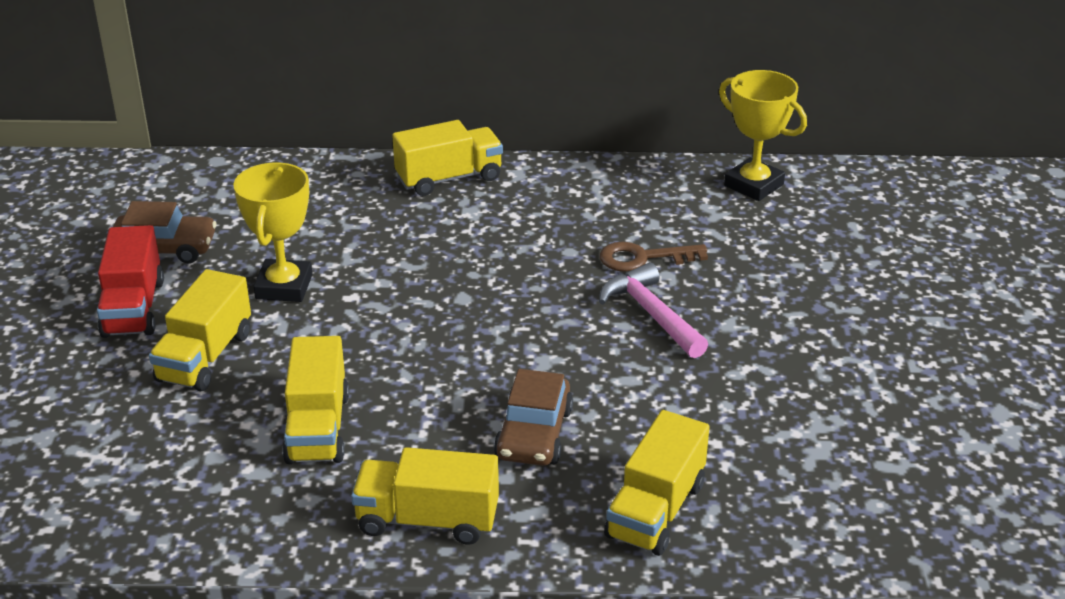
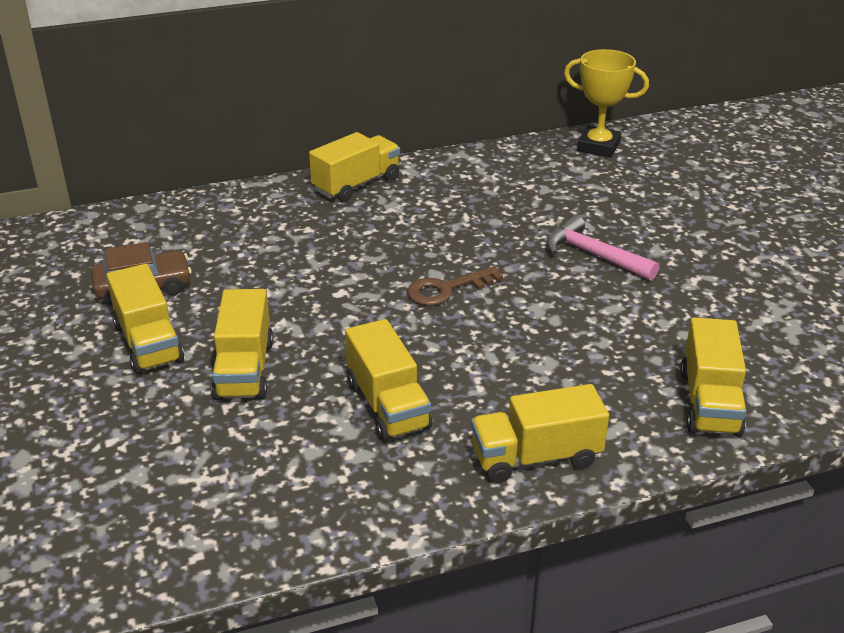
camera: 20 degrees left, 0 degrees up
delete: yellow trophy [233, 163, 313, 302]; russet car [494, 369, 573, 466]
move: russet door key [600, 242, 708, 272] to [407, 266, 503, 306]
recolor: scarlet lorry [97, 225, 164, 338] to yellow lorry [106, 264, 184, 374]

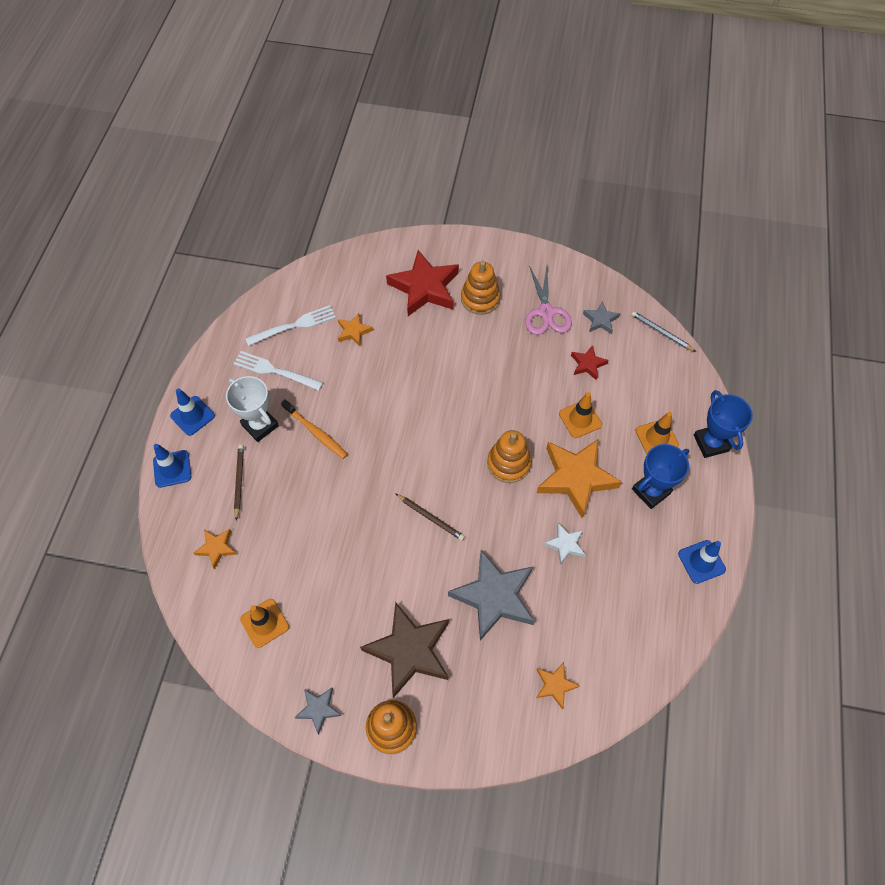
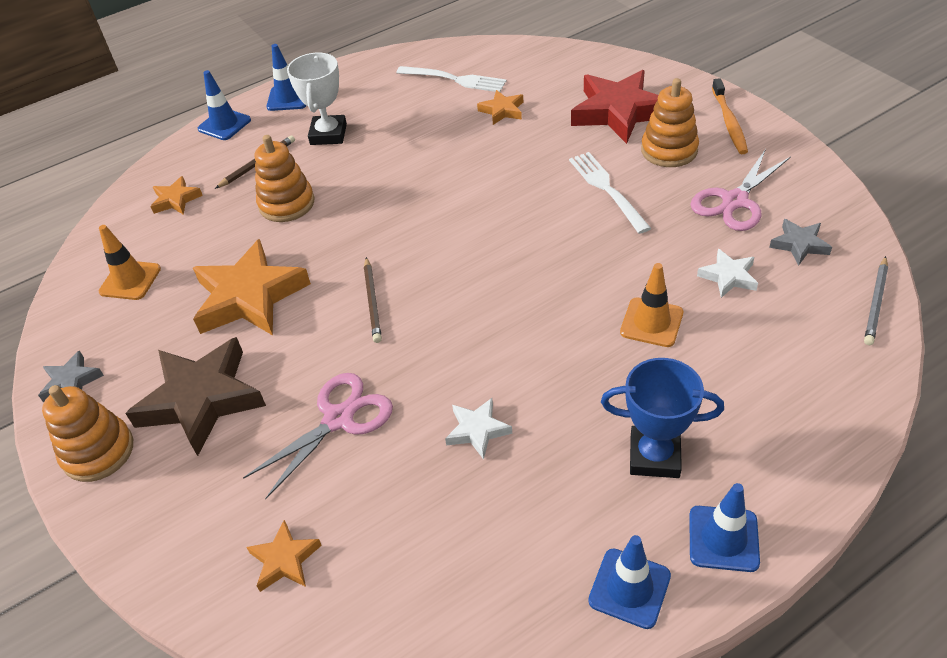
camera: 50 degrees right, 15 degrees down
delete: cobalt trophy [694, 390, 753, 458]; orange safety cone [636, 412, 679, 454]
insert: cobalt safety cone [689, 483, 760, 572]
move: snow-white table fork [233, 351, 323, 391] to [569, 152, 651, 234]; orange dental brush [281, 399, 348, 459] to [712, 78, 748, 154]; orange stacking rings [487, 430, 531, 483] to [255, 135, 315, 222]; orange star [537, 439, 622, 518] to [193, 239, 311, 335]
replace: gray star [448, 550, 534, 641] to pink shears [243, 373, 393, 499]
recolor: scarlet star [571, 345, 609, 380] to snow-white star [697, 249, 758, 298]
rotate: gray wooden pencil [631, 311, 696, 352] = [864, 256, 888, 345] 150 degrees counterclockwise

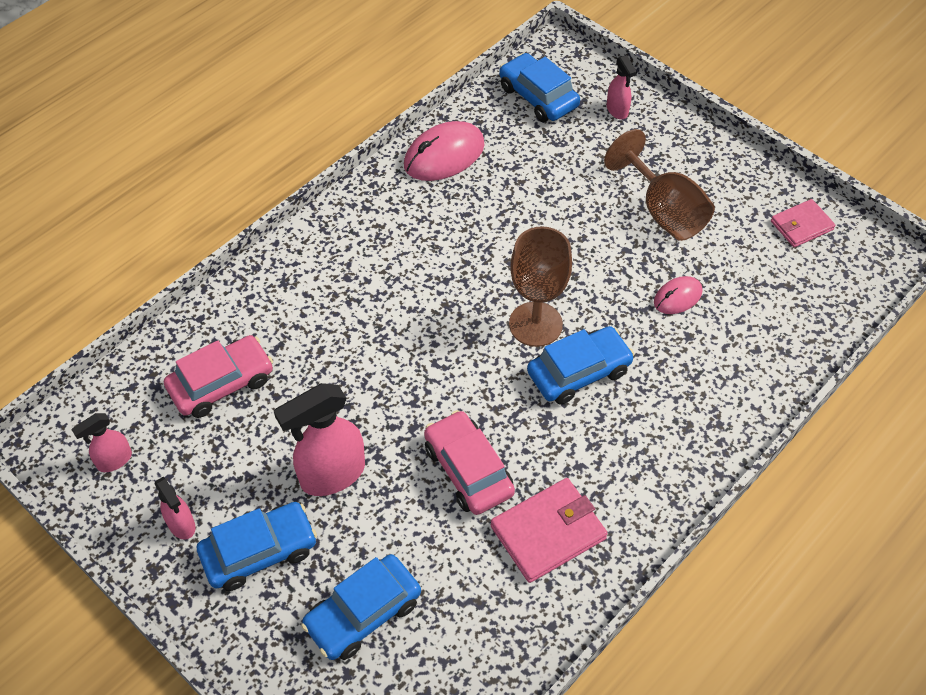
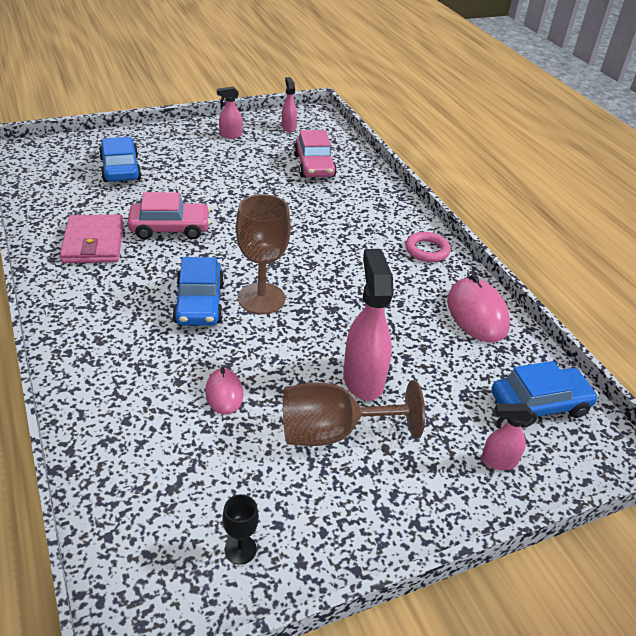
camera: 110 degrees right, 15 degrees down
delete: cobalt car [197, 502, 317, 591]
insert: pink ring [405, 232, 451, 262]
move: pink sprayer [274, 383, 365, 496] to [343, 249, 394, 401]
replace: pink wallet [771, 199, 836, 247] to ebony goblet [222, 494, 259, 565]

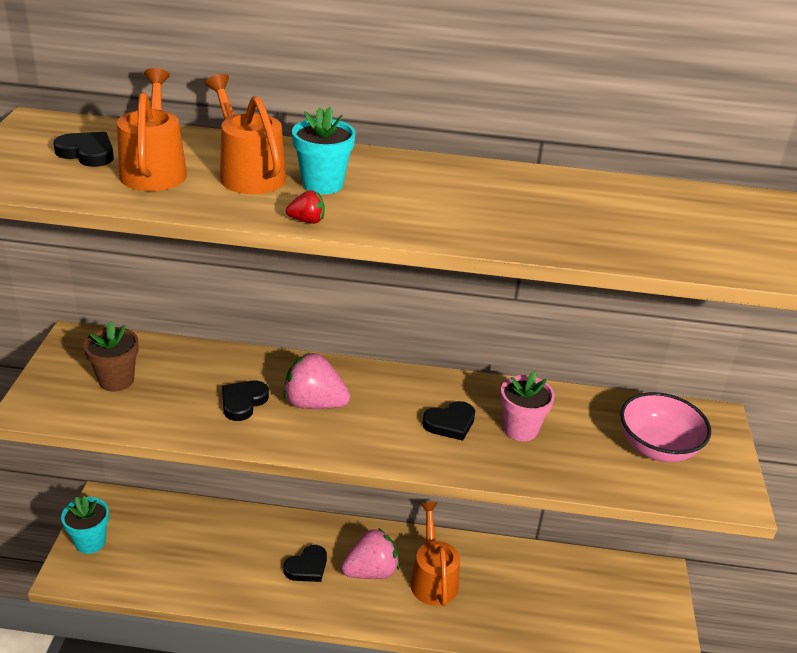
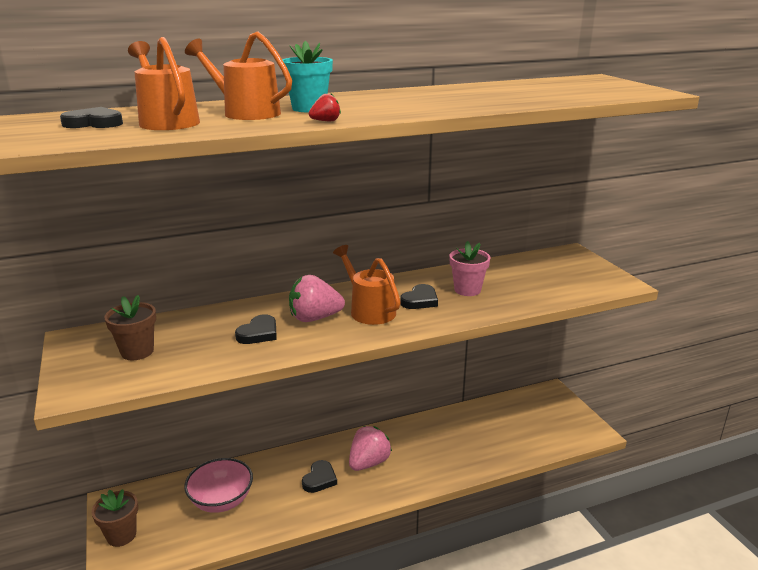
camera: 25 degrees left, 10 degrees down
move: pink deep dish [620, 392, 711, 462] to [184, 458, 253, 513]; orange watering can [410, 502, 460, 606] to [333, 245, 401, 325]
recolor: aqua potted plant [61, 495, 109, 554] to russet potted plant [92, 489, 138, 547]
rotate: ebony heart shape [222, 381, 269, 421] = [235, 314, 277, 344] 150 degrees counterclockwise

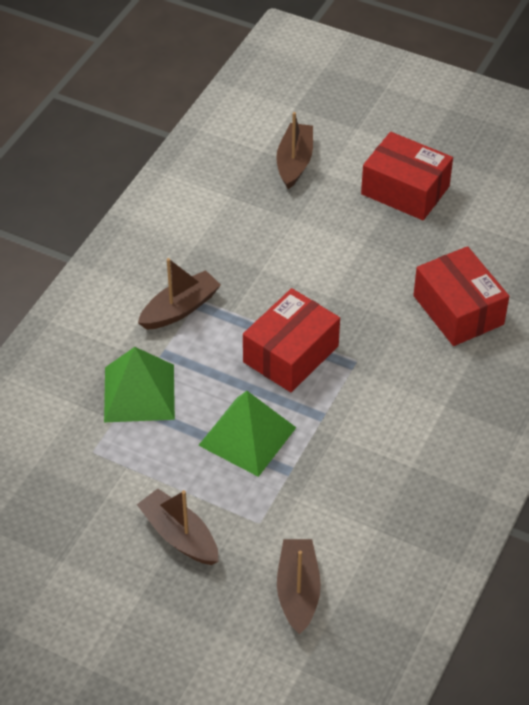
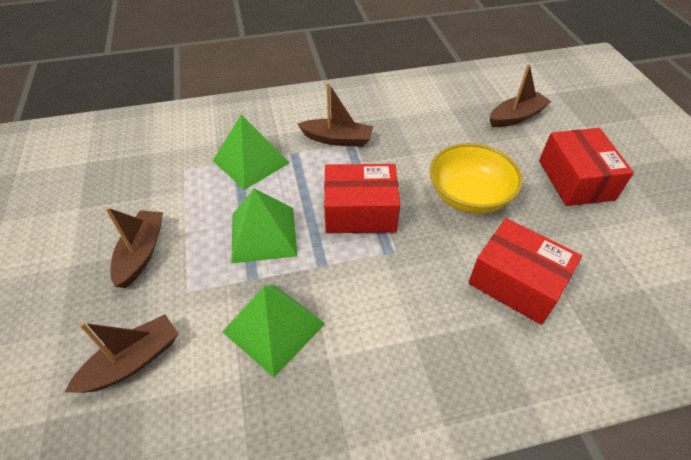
camera: 50 degrees right, 0 degrees up
insert: yellow deep dish [430, 143, 523, 214]; emerald solid pyramid [223, 284, 325, 377]
rotate: scarlet parcel [413, 246, 509, 346] = [468, 218, 582, 325] 75 degrees counterclockwise

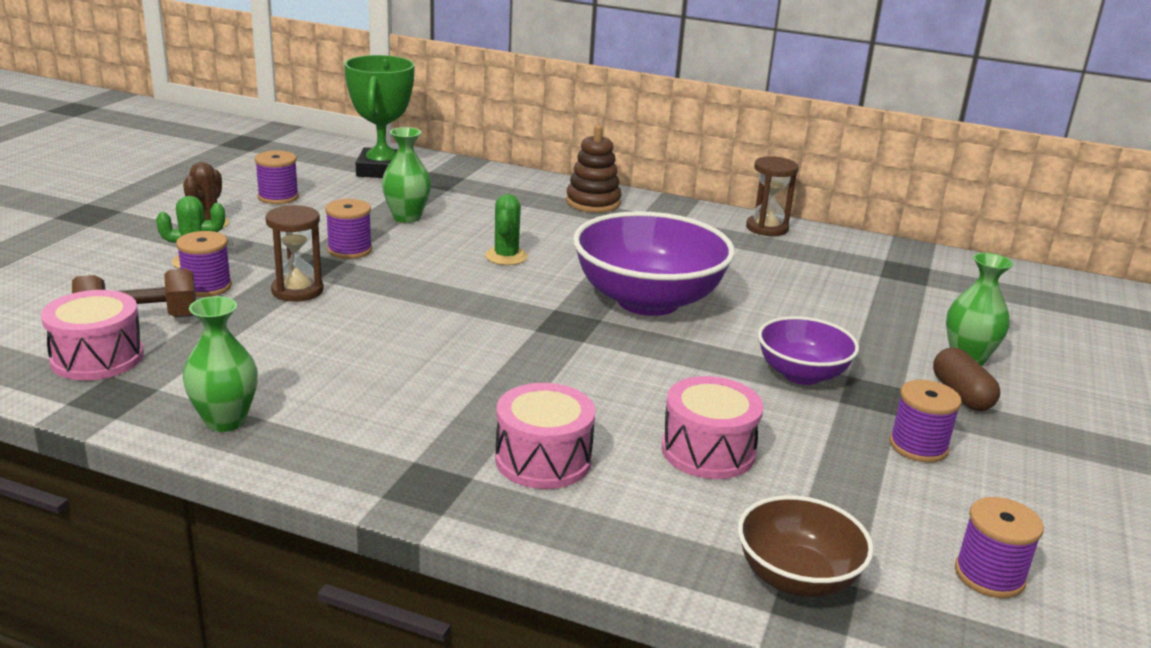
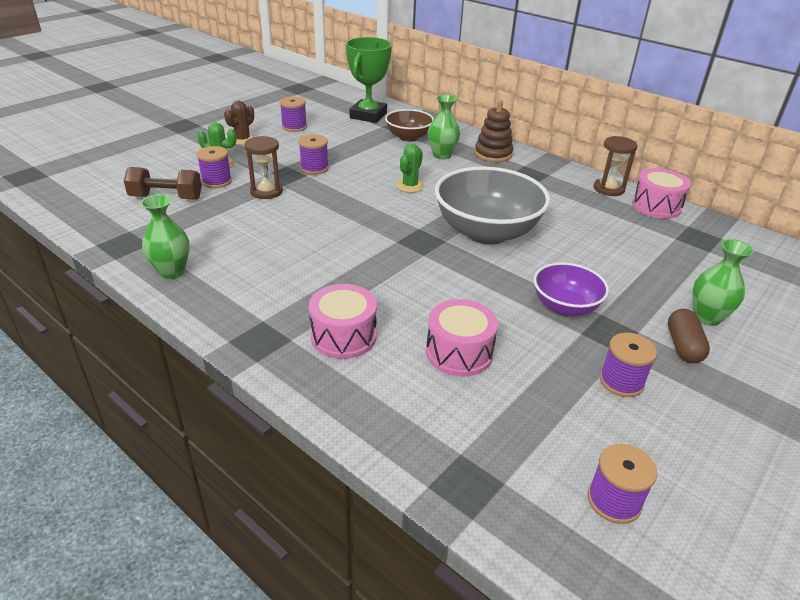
camera: 20 degrees right, 10 degrees up
move: emerald vase [382, 127, 431, 223] to [428, 95, 460, 159]; pink snare drum [41, 290, 144, 380] to [632, 168, 691, 219]; russet deep dish [738, 495, 874, 598] to [385, 109, 434, 142]
recolor: violet deep dish [573, 211, 735, 316] to gray deep dish [435, 167, 550, 244]

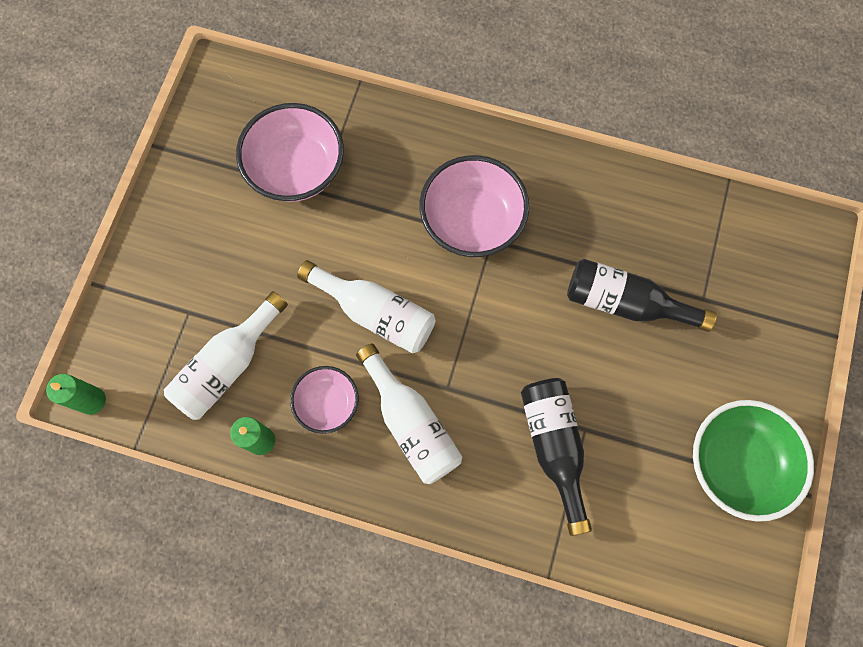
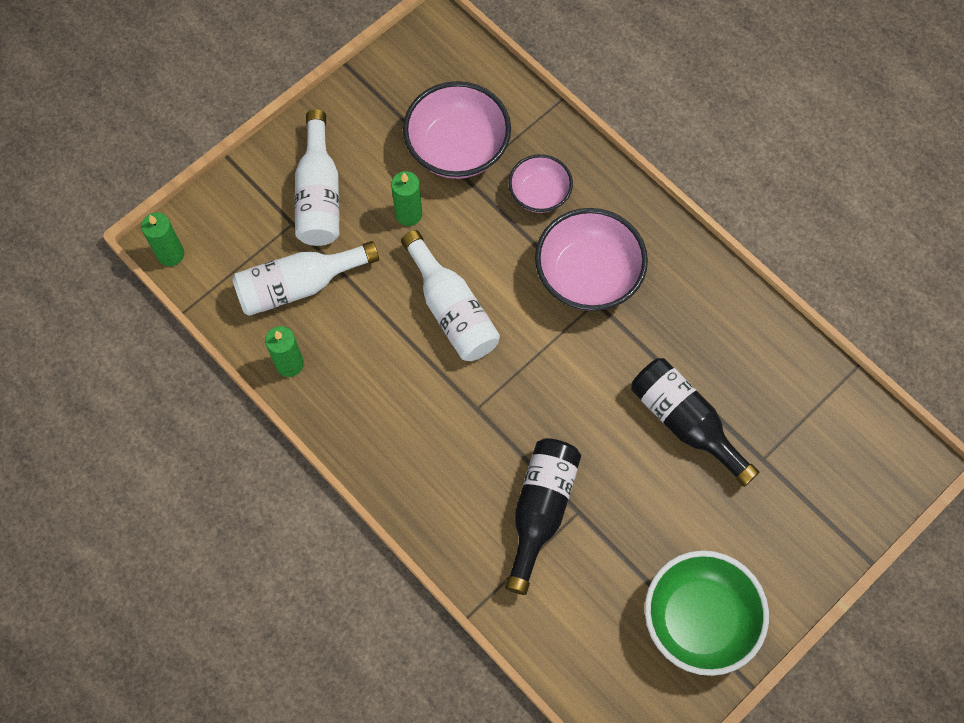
camera: 30 degrees right, 5 degrees down
insert: emerald candle [391, 171, 422, 226]
move: snow-white bottle [356, 343, 462, 484] to [295, 109, 340, 246]; pink deep dish [290, 366, 359, 434] to [508, 154, 573, 213]

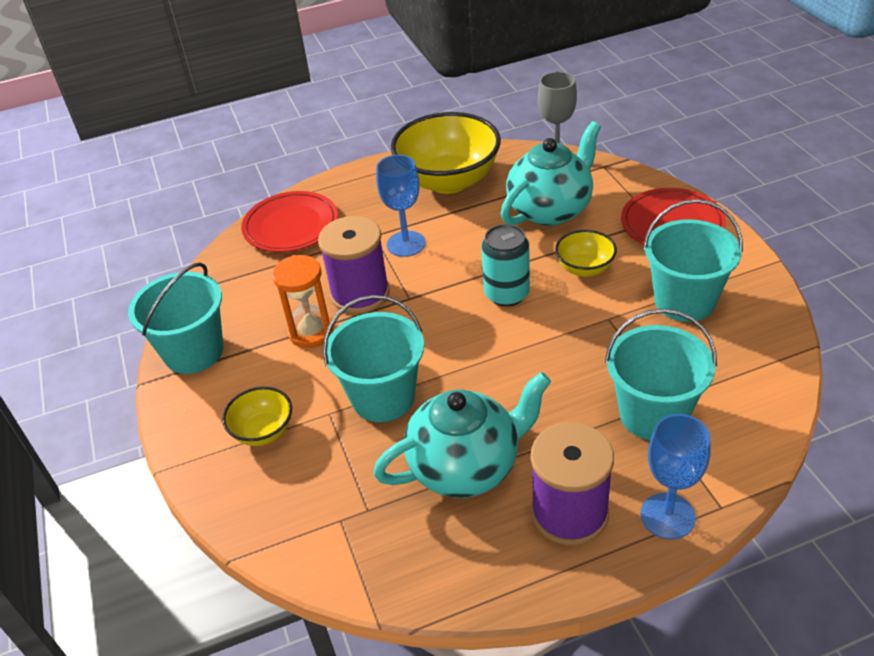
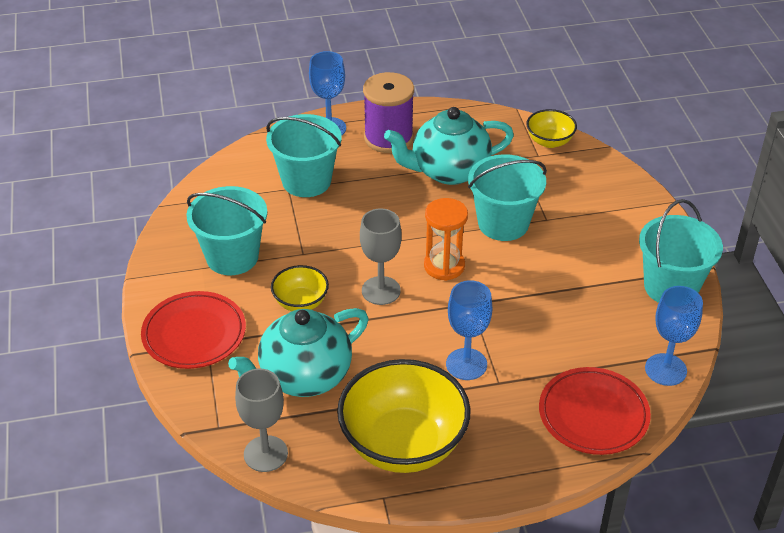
camera: 175 degrees left, 0 degrees up
delete: violet spool [318, 216, 390, 314]
insert: cobalt goblet [645, 286, 703, 386]
move: orange sand timer [272, 255, 334, 348] to [424, 198, 468, 281]; yellow deep dish [222, 387, 292, 446] to [526, 109, 577, 148]
replace: aqua soda can [481, 224, 530, 307] to gray goblet [360, 209, 402, 305]

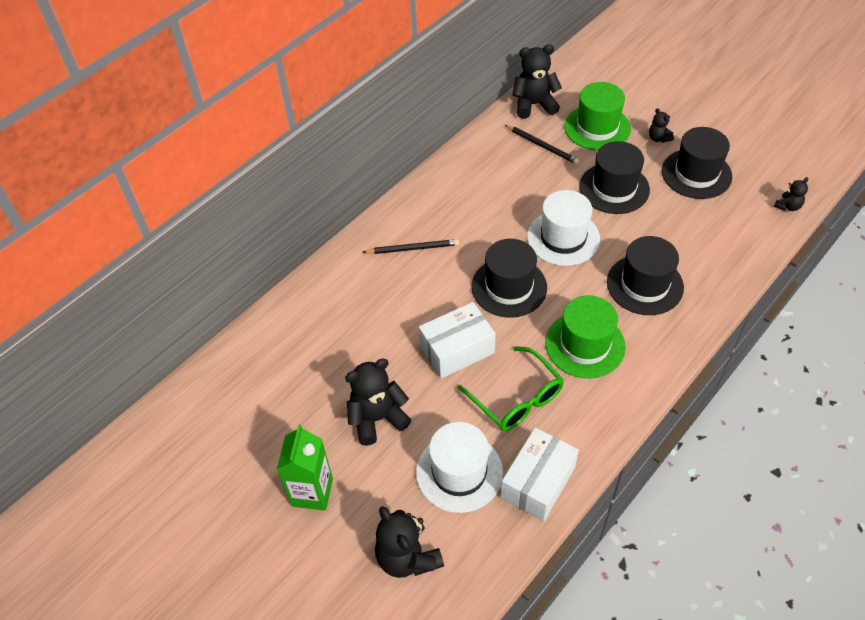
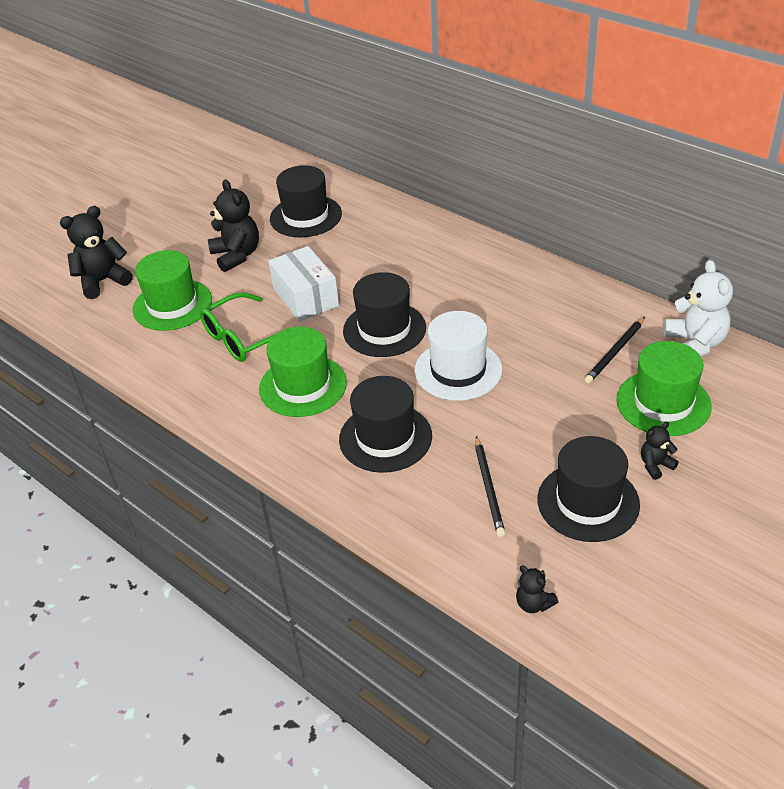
camera: 90 degrees right, 10 degrees down
delete: emerald carton [277, 425, 333, 510]; snow-white parcel [501, 427, 579, 522]
move: ebony hat [579, 141, 650, 214] to [270, 165, 342, 237]; ebony wooden pencil [363, 239, 459, 254] to [475, 436, 505, 537]
recolor: ebony stuffed bear [512, 44, 562, 119] to snow-white stuffed bear [664, 260, 733, 356]; snow-white hat [416, 422, 503, 513] to emerald hat [132, 250, 212, 331]

